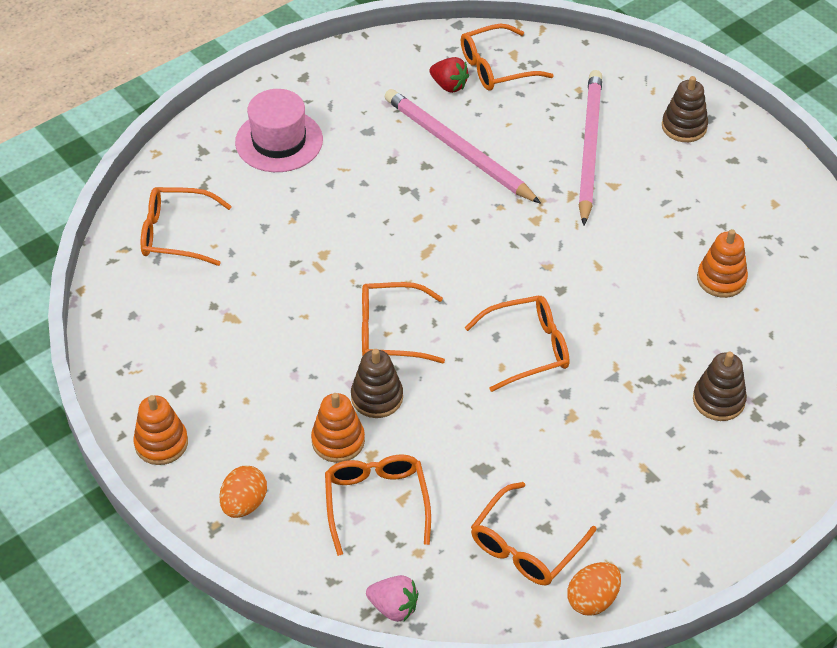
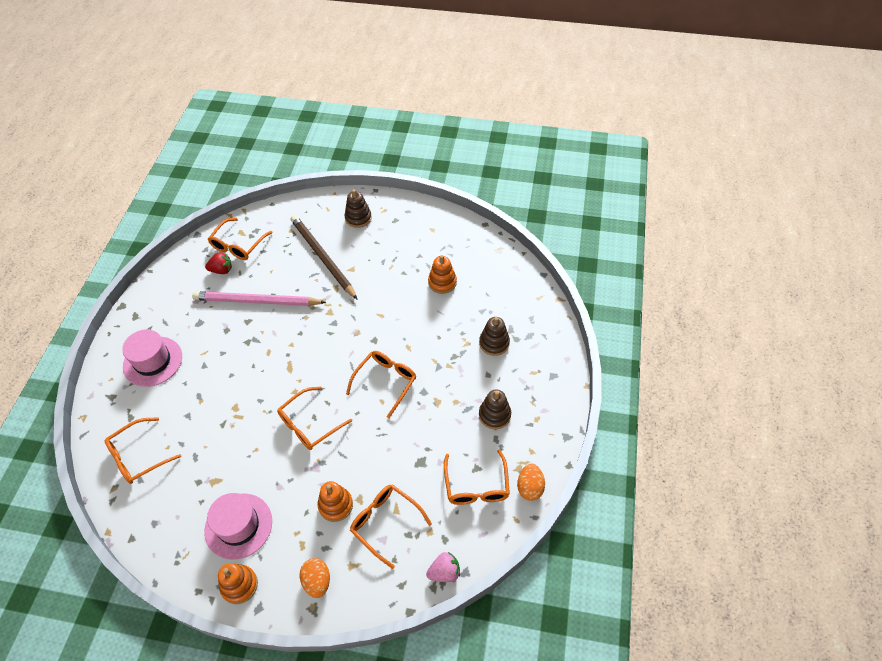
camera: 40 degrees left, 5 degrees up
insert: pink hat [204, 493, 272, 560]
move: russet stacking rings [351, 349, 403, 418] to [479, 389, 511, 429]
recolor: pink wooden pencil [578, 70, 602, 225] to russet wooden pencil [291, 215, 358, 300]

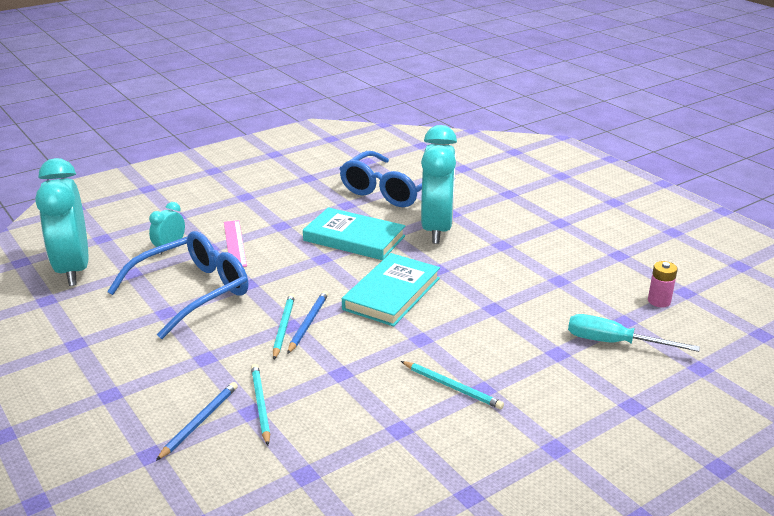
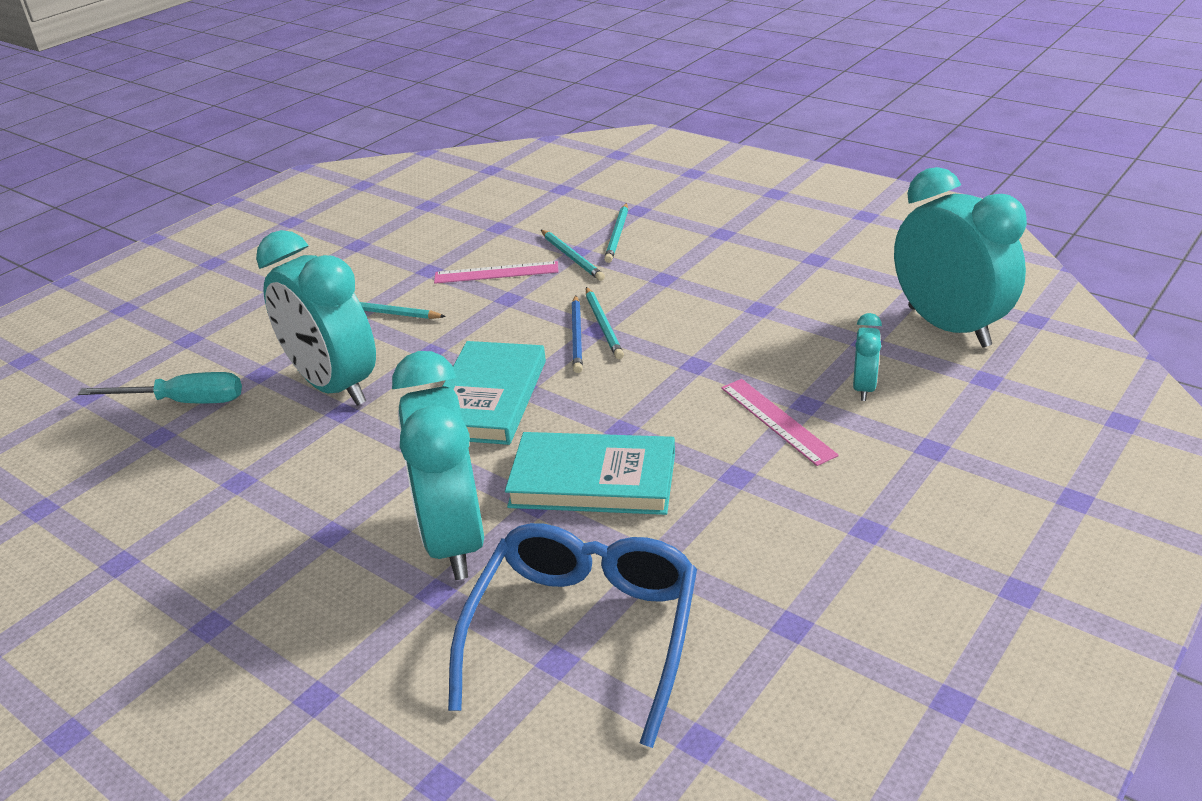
camera: 165 degrees right, 5 degrees up
delete: cobalt eyeglasses [107, 231, 248, 339]; pink power cell [648, 261, 678, 307]
insert: aqua bedside clock [256, 230, 376, 406]; pink straightedge [434, 261, 559, 284]
recolor: cobalt wooden pencil [156, 382, 238, 461] to aqua wooden pencil [604, 203, 628, 263]

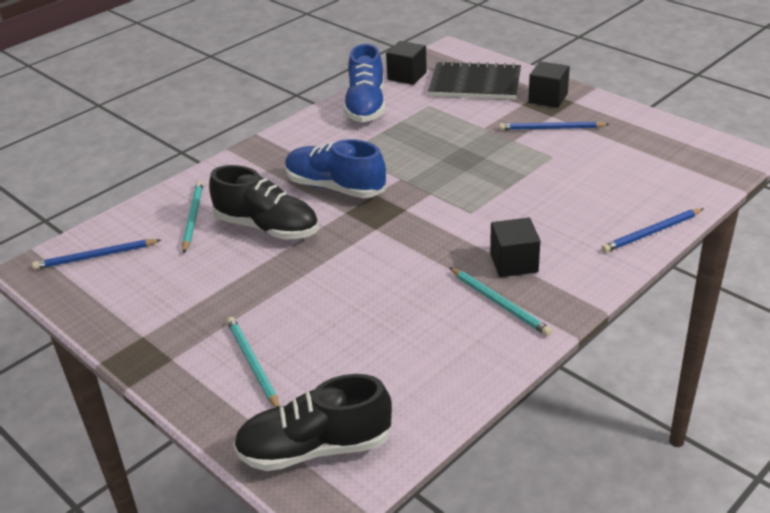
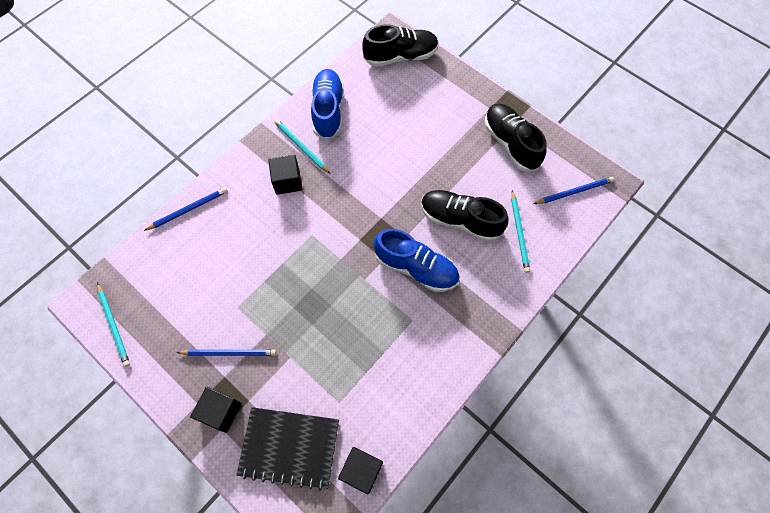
camera: 175 degrees right, 30 degrees up
insert: ebony sneaker [485, 104, 547, 171]
move: cobalt sneaker [344, 44, 386, 122] to [311, 69, 344, 140]; aqua wooden pencil [227, 317, 280, 408] to [97, 283, 130, 367]

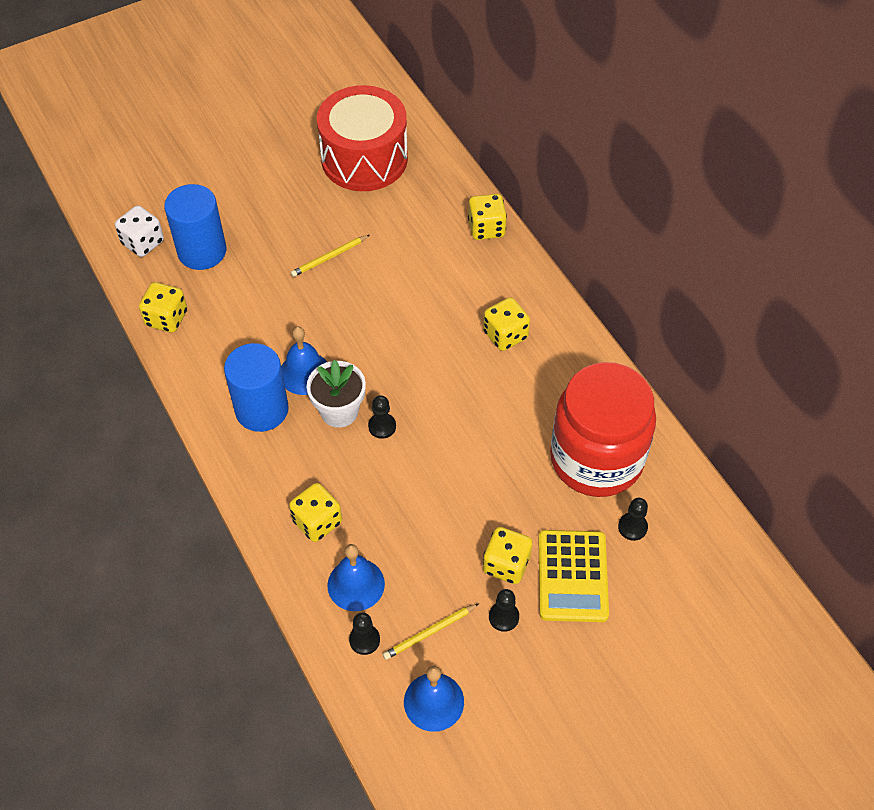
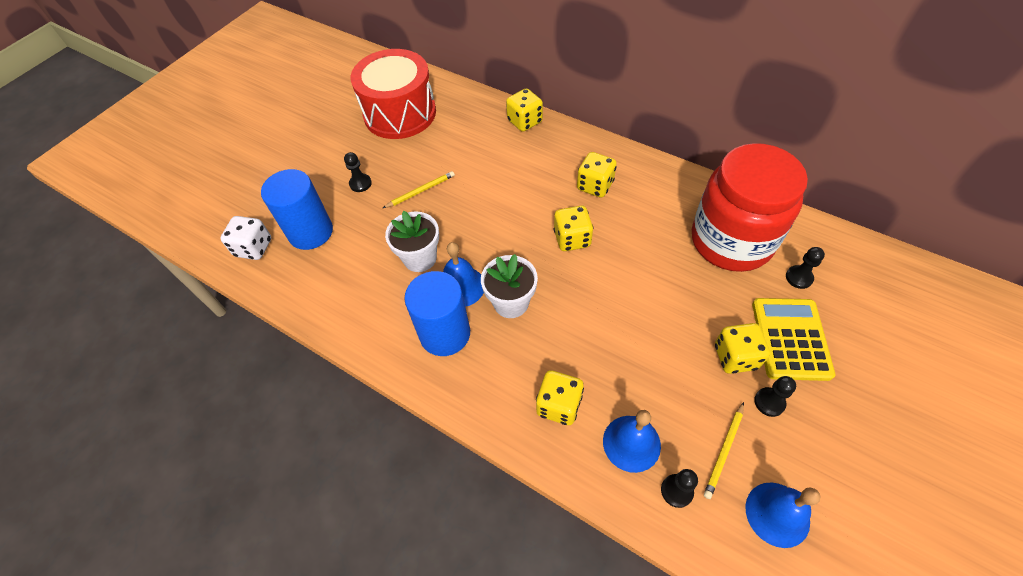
camera: 25 degrees left, 0 degrees up
insert: snow-white potted plant [385, 211, 439, 272]
move: yellow die [139, 282, 187, 333] to [554, 206, 593, 251]; ebony chess pawn [368, 395, 396, 439] to [344, 152, 372, 192]
rotate: yellow wooden pencil [291, 235, 370, 277] = [383, 171, 455, 208] 150 degrees counterclockwise; yellow calculator [539, 530, 609, 622] = [752, 298, 835, 381] 150 degrees counterclockwise

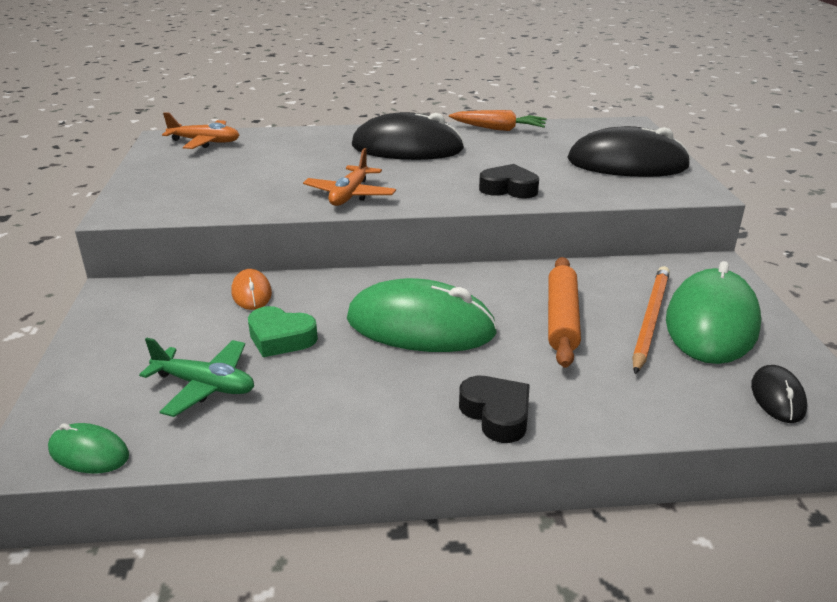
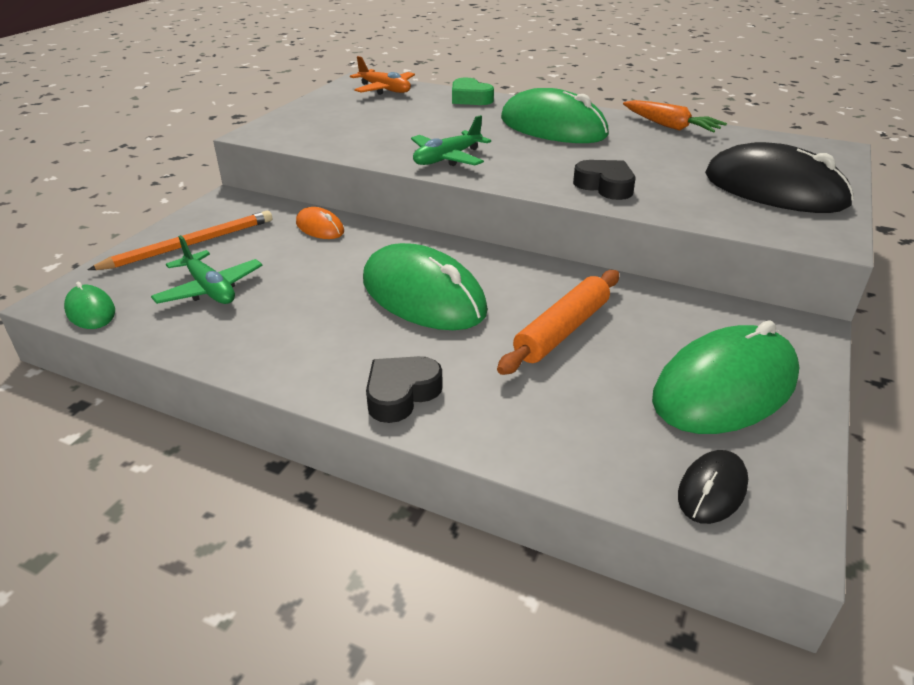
camera: 30 degrees right, 5 degrees up
move: orange wooden pencil [632, 266, 670, 374] to [88, 211, 272, 270]; emerald heart shape [248, 306, 318, 357] to [452, 78, 494, 105]
recolor: ebony PC mouse [352, 112, 464, 160] to emerald PC mouse [501, 88, 609, 143]; orange aeroplane [303, 148, 396, 206] to emerald aeroplane [411, 115, 491, 166]
rotate: orange PC mouse [232, 269, 272, 310] = [296, 207, 344, 239] 60 degrees counterclockwise; ebony heart shape [459, 376, 530, 443] = [366, 356, 443, 423] 135 degrees counterclockwise

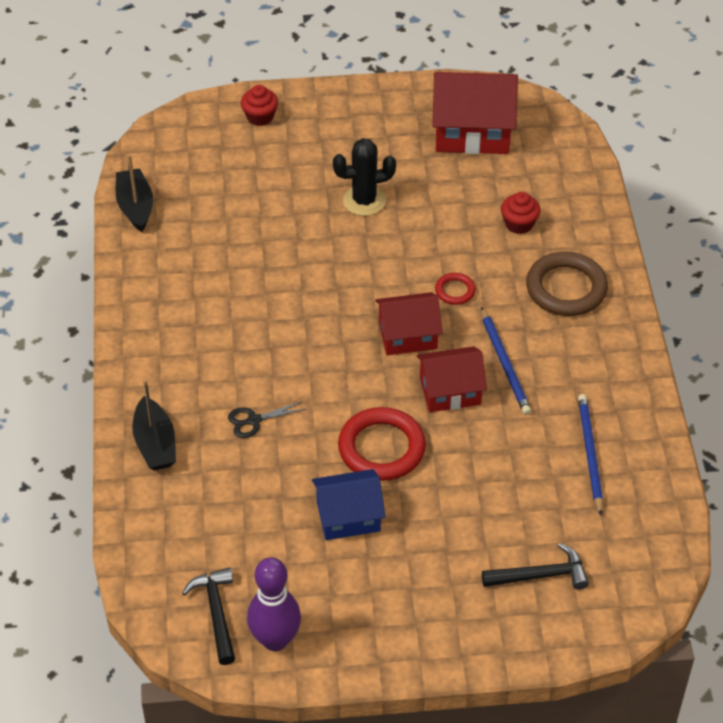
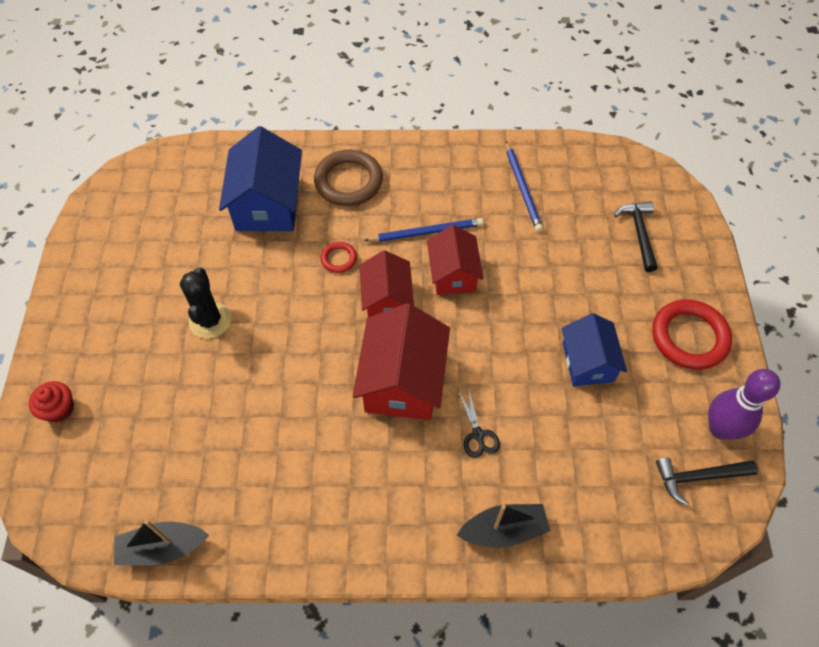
camera: 85 degrees left, 10 degrees up
move: scarlet toy house [432, 72, 518, 154] to [353, 303, 450, 420]; scarlet ring [338, 407, 426, 481] to [652, 299, 732, 370]
replace: scarlet fairy cake [501, 192, 541, 234] to cobalt toy house [219, 126, 302, 231]
rotate: cobalt wooden pencil [578, 394, 603, 516] = [506, 141, 543, 232] 105 degrees counterclockwise

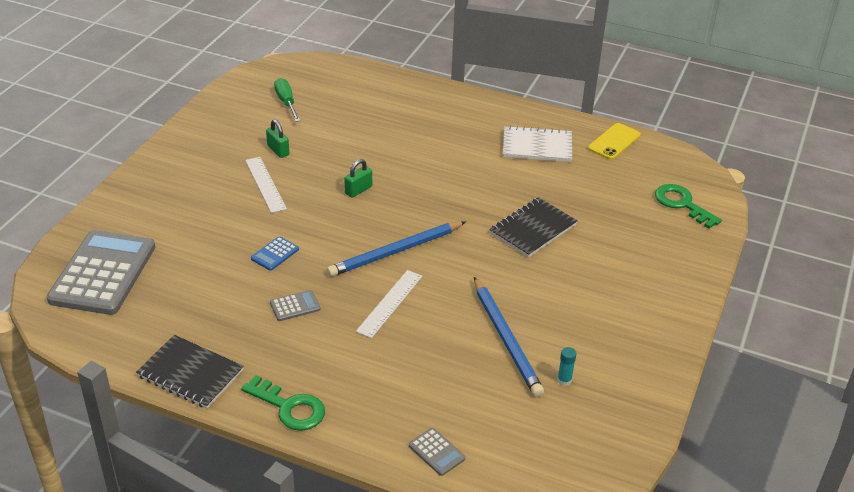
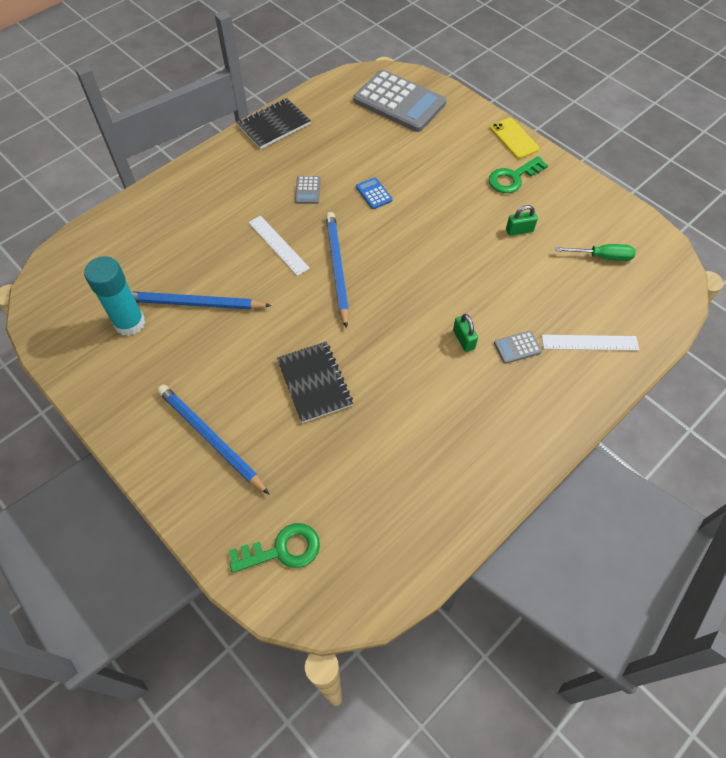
camera: 115 degrees right, 20 degrees up
delete: snow-white notebook [503, 126, 572, 162]
insert: cobalt wooden pencil [157, 385, 269, 494]
move: yellow mobile phone [588, 123, 641, 160] to [490, 118, 540, 159]; snow-white straightedge [245, 157, 287, 213] to [542, 335, 639, 351]; emerald small lock [344, 159, 372, 197] to [453, 314, 478, 352]; emerald door key [241, 375, 325, 431] to [488, 156, 548, 193]; gray calculator [409, 428, 465, 476] to [494, 331, 542, 364]
resize: aqua glue [557, 347, 576, 386] = [84, 256, 145, 336] x2.49

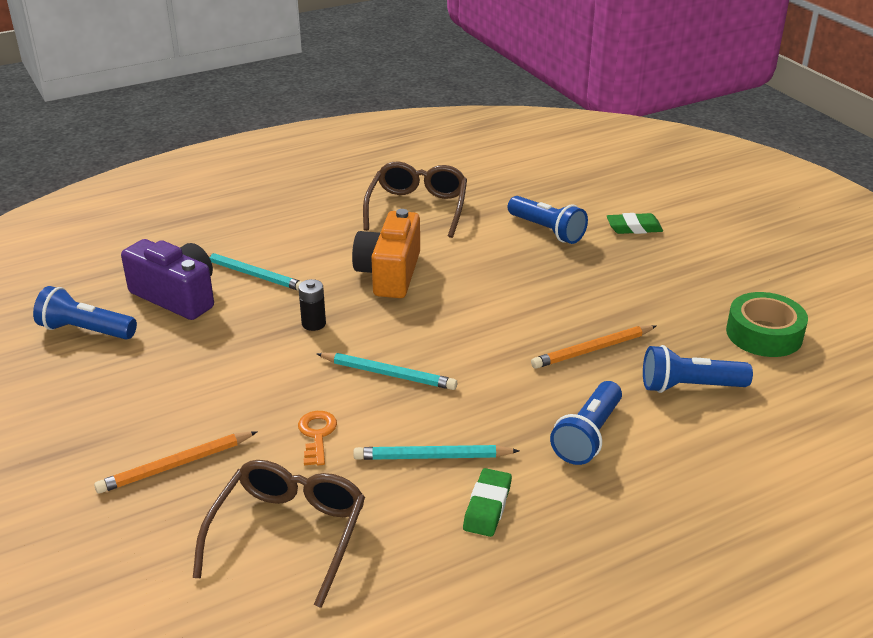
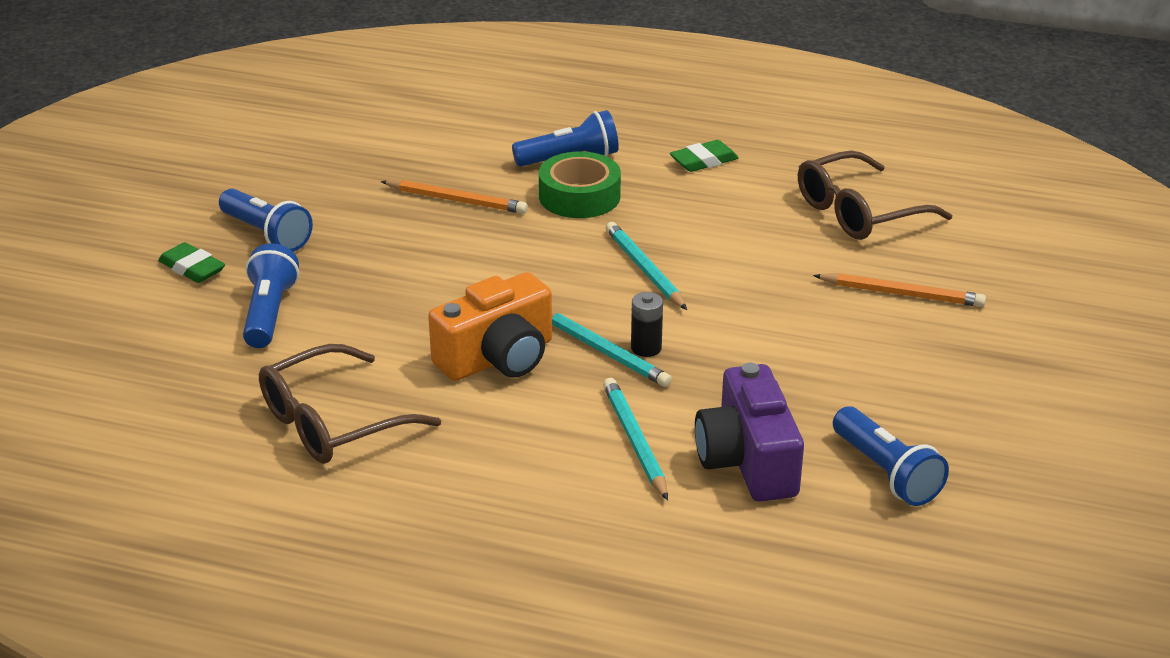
camera: 135 degrees left, 0 degrees up
delete: orange door key [298, 411, 337, 466]
move: emerald sticky tape [726, 292, 808, 357] to [539, 152, 621, 218]; cobalt pocket torch [643, 345, 753, 393] to [219, 189, 313, 252]; aqua wooden pencil [353, 445, 520, 460] to [552, 312, 672, 387]

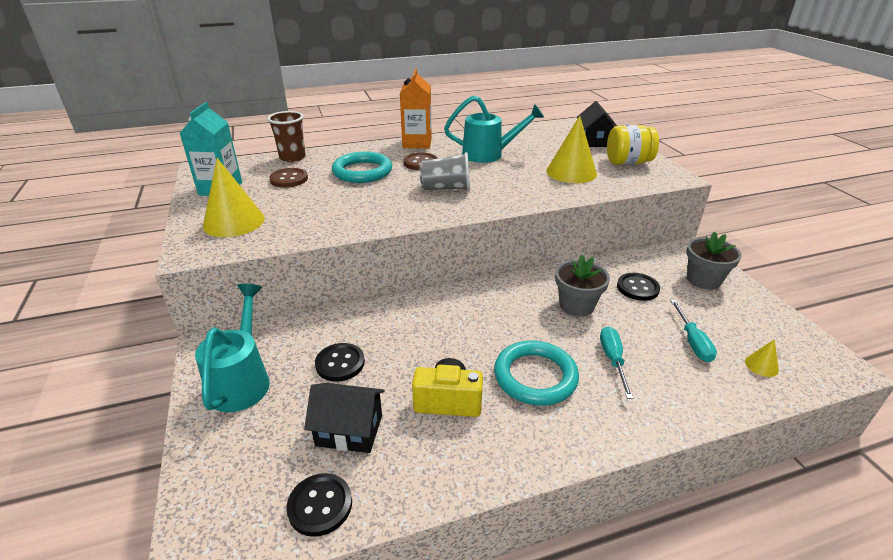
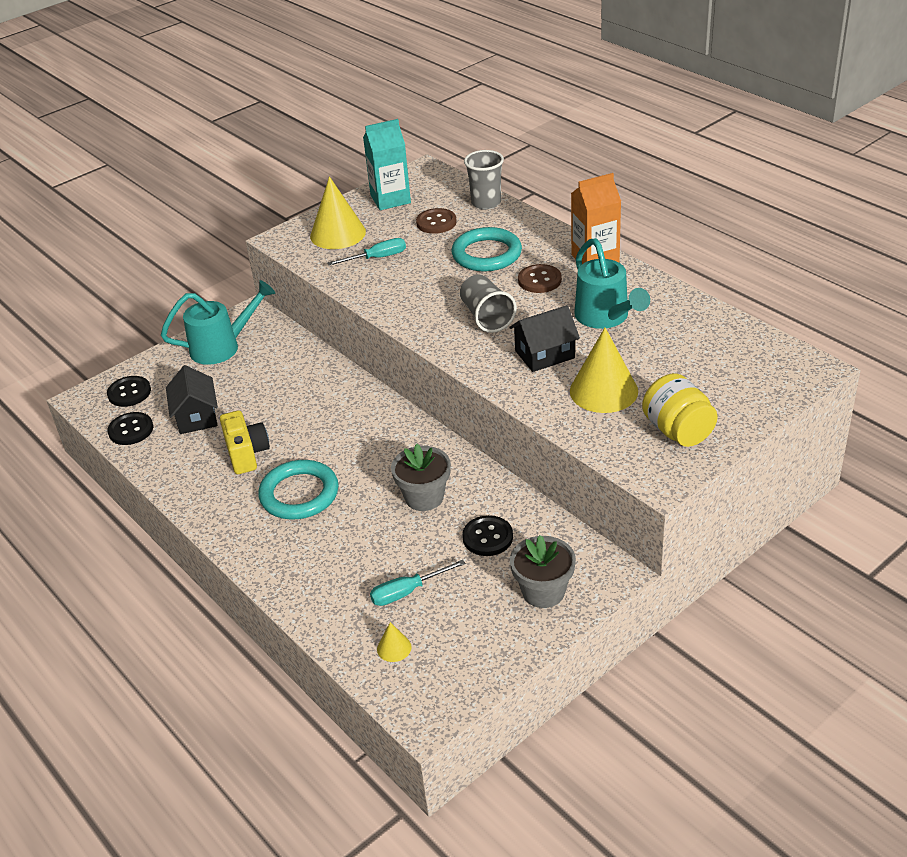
camera: 70 degrees right, 5 degrees up
move: ebony toy house [577, 101, 617, 147] to [509, 305, 580, 372]; aqua screwdriver [600, 327, 633, 399] to [327, 238, 406, 266]; ebony shirt button [315, 343, 365, 382] to [107, 376, 151, 407]
recolor: russet tumbler [267, 111, 306, 162] to gray tumbler [464, 150, 504, 210]

